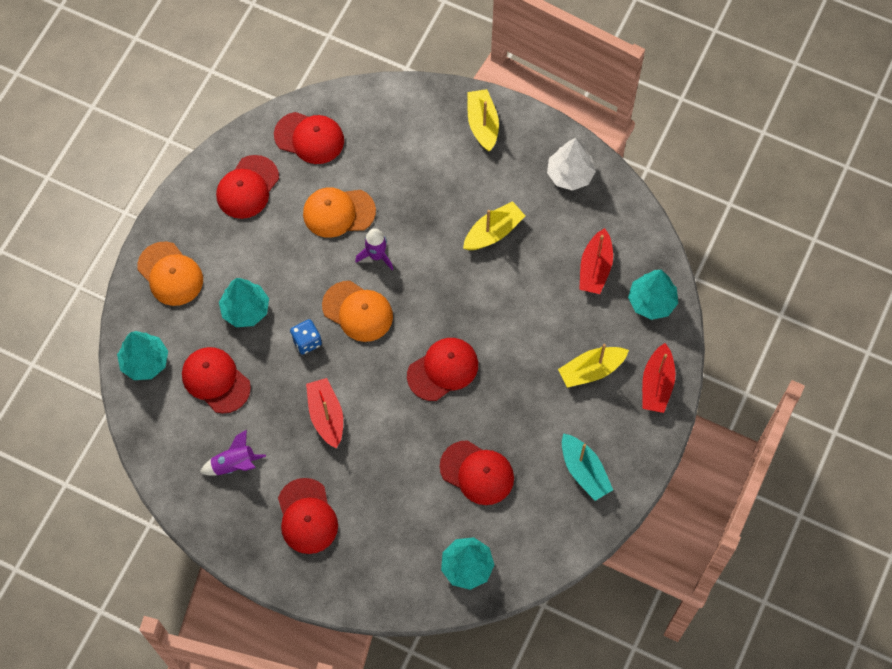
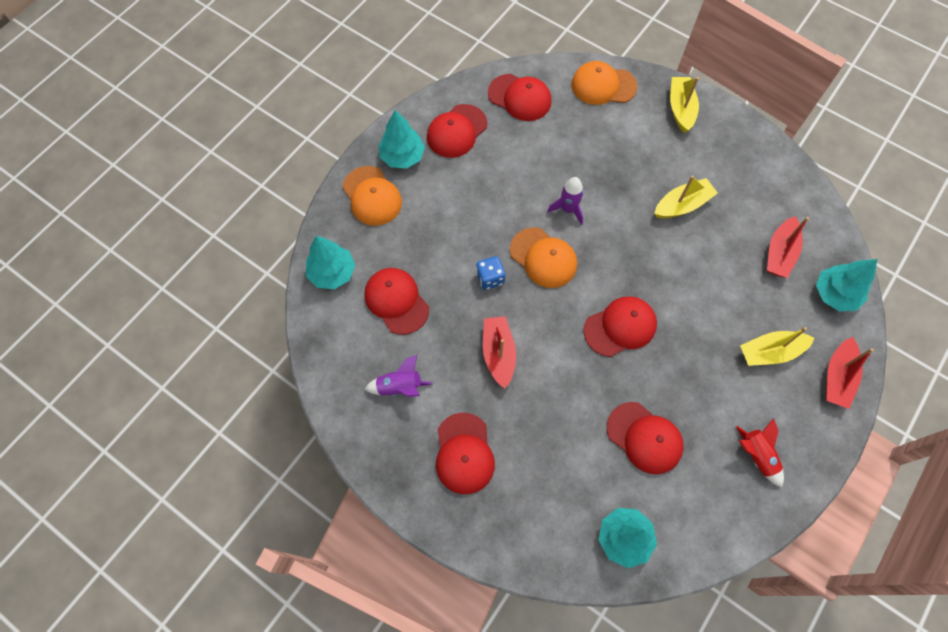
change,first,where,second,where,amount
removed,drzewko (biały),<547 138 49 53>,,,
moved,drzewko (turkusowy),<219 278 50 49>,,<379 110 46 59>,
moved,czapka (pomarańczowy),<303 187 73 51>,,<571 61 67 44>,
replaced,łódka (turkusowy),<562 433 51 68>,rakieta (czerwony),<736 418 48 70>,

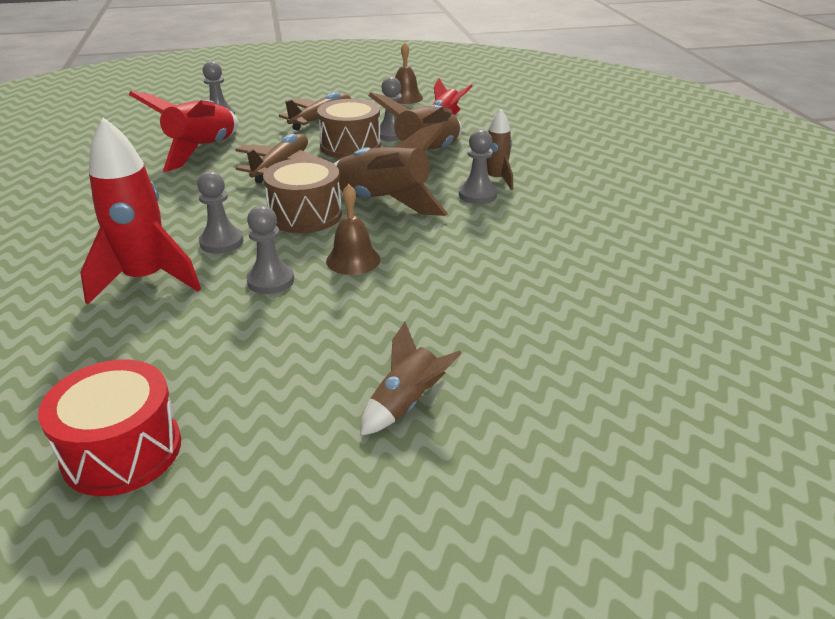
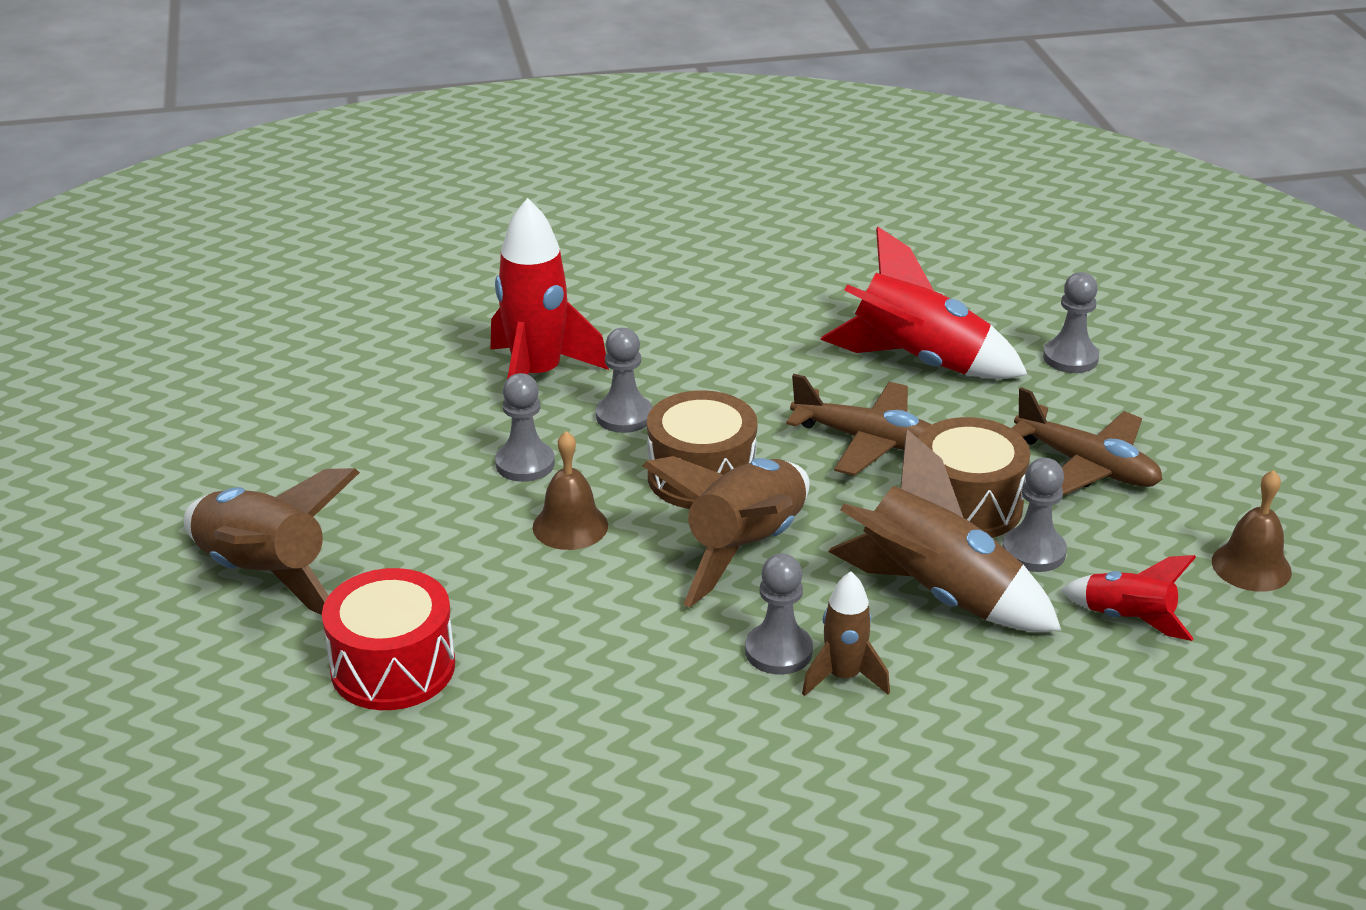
change,first,where,second,where,amount
moved,bęben (czerwony),<38 359 143 137>,,<322 568 133 142>,
resized,rakieta (brązowy),<360 322 102 114>,,<183 468 177 147>,x1.82

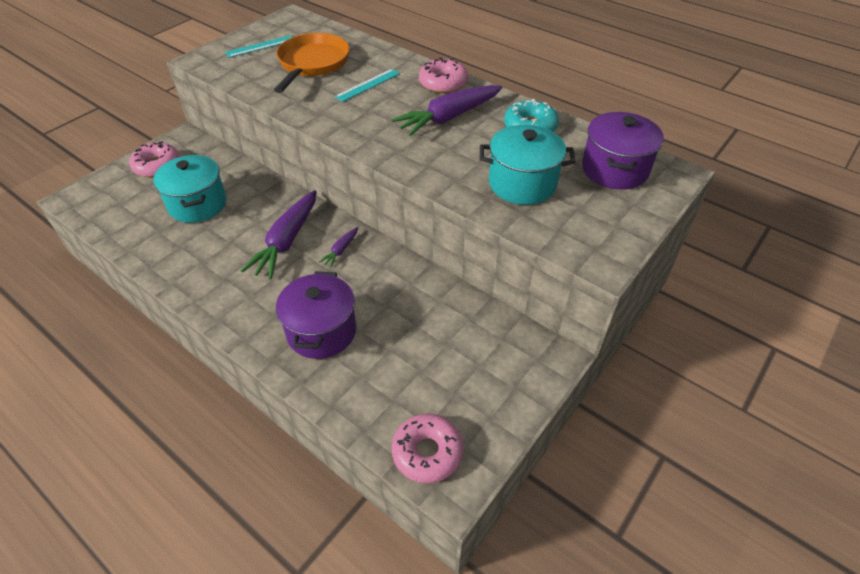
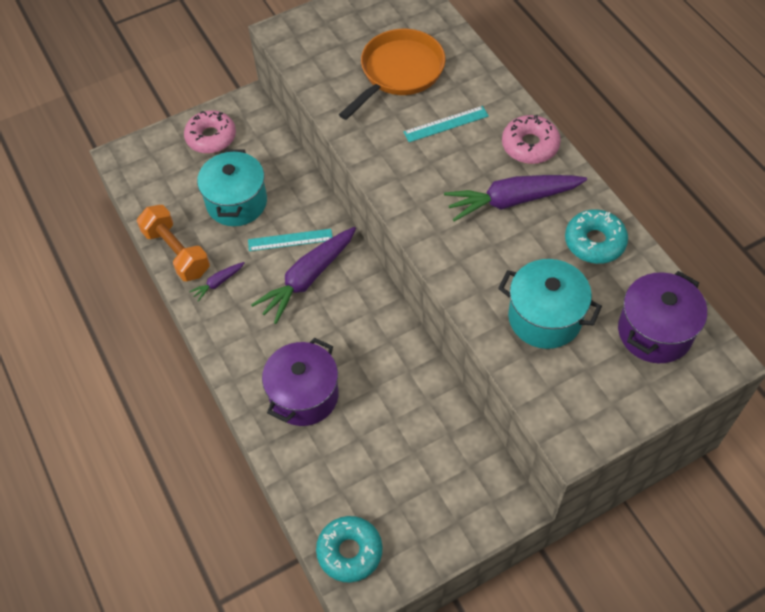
change,first,where,second,where,amount
added,,,hantel (pomarańczowy),<137 205 73 76>,
moved,linijka (turkusowy),<225 35 67 23>,,<248 229 84 22>,
moved,marchewka (fioletowy),<319 227 39 41>,,<189 262 56 40>,
recoloured,donut (różowy),<392 414 72 69>,donut (turkusowy),<316 516 66 66>,

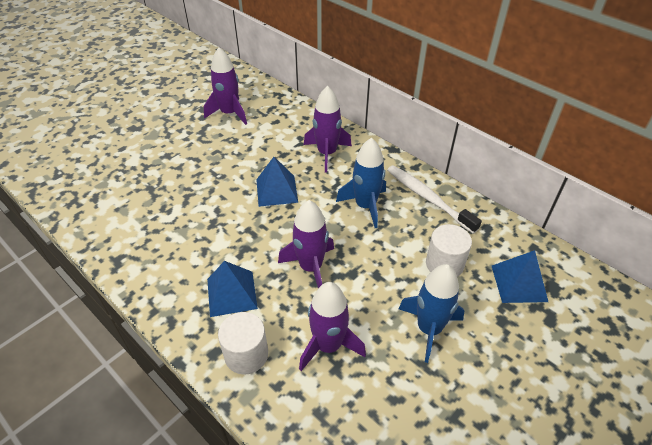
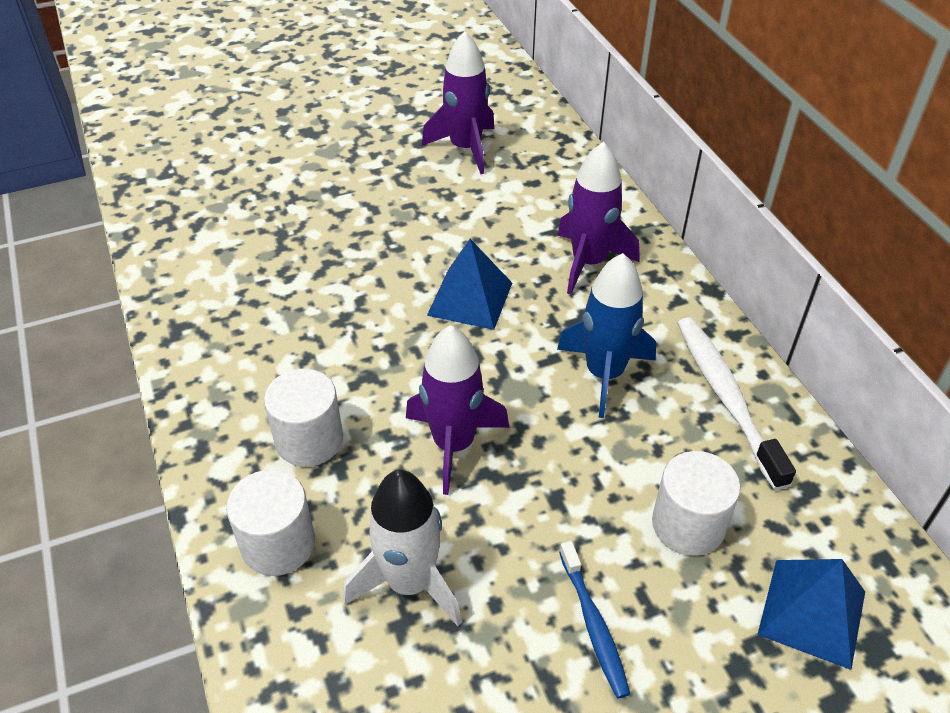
change,first,where,second,where,amount
replaced,piramida (niebieski),<207 261 51 56>,walec (biały),<264 369 79 98>,
replaced,rakieta (niebieski),<398 264 66 99>,szczoteczka do zębów (niebieski),<559 541 71 158>,
recoloured,rakieta (fioletowy),<299 282 67 89>,rakieta (biały),<343 470 119 156>,

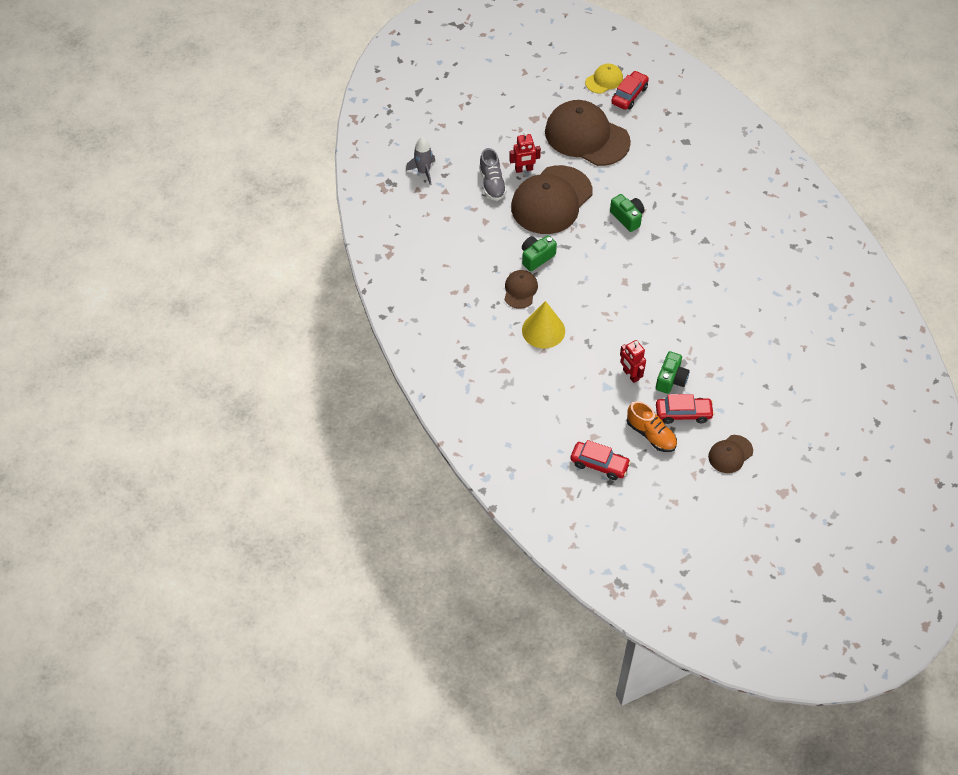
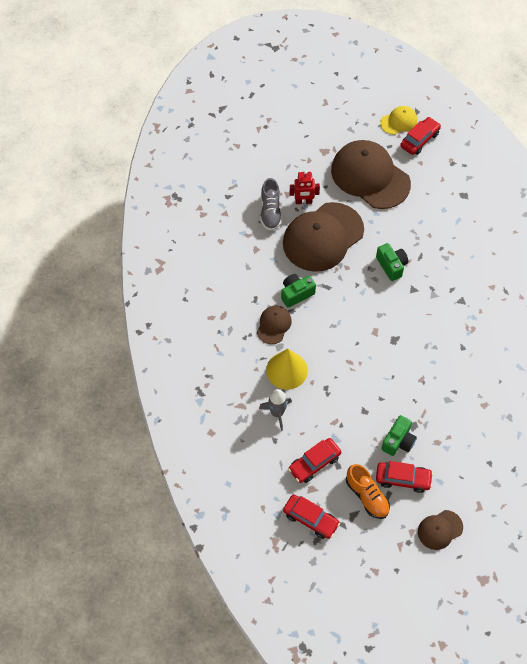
change,first,where,second,where,amount
removed,robot (czerwony),<620 340 26 43>,,,
added,,,samochód (czerwony),<288 438 53 45>,
moved,rakieta (szary),<406 137 29 48>,,<259 389 33 42>,

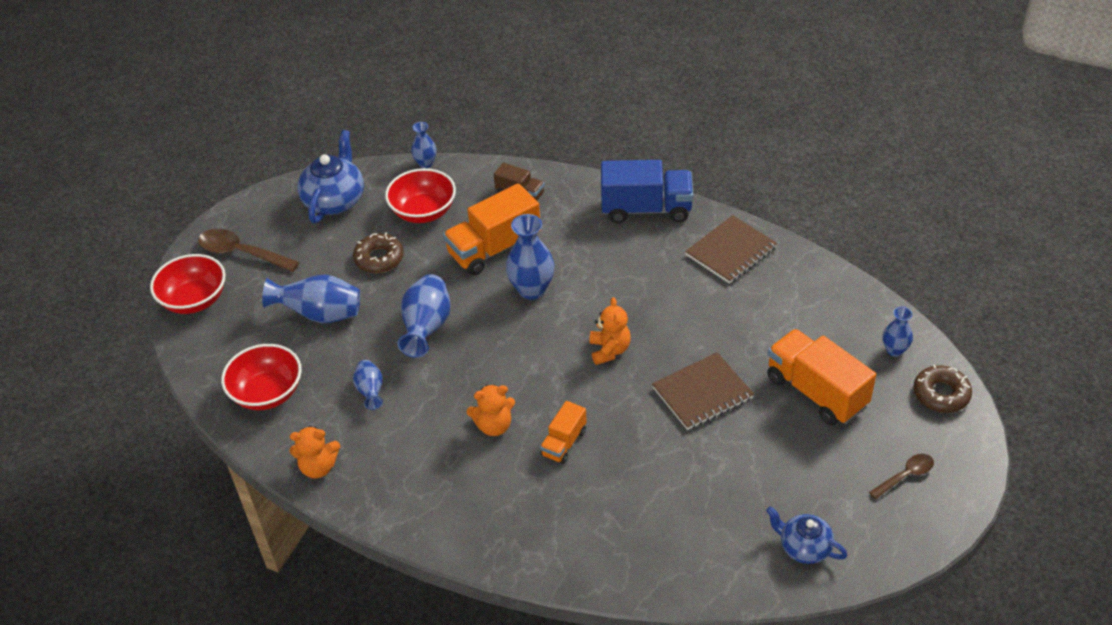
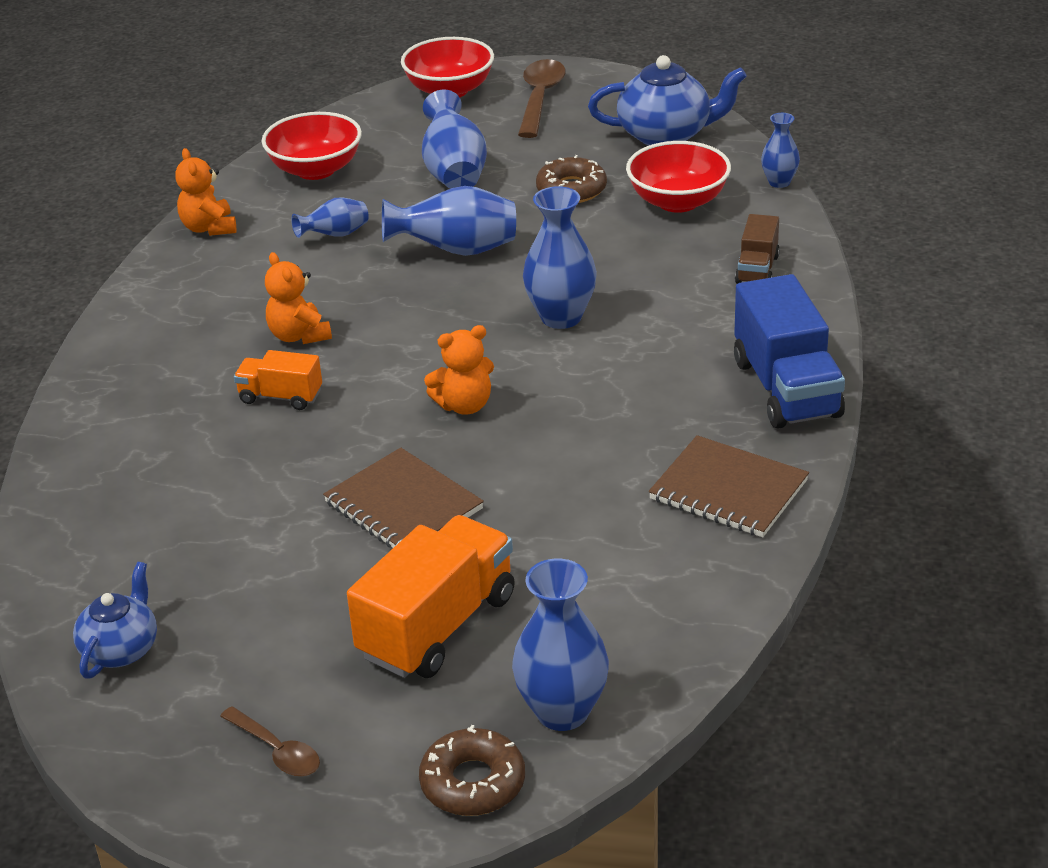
change,first,where,second,where,amount
removed,ciężarówka (pomarańczowy),<443 183 98 92>,,,
resized,wazon (niebieski),<882 307 31 50>,,<512 558 97 173>,x1.73

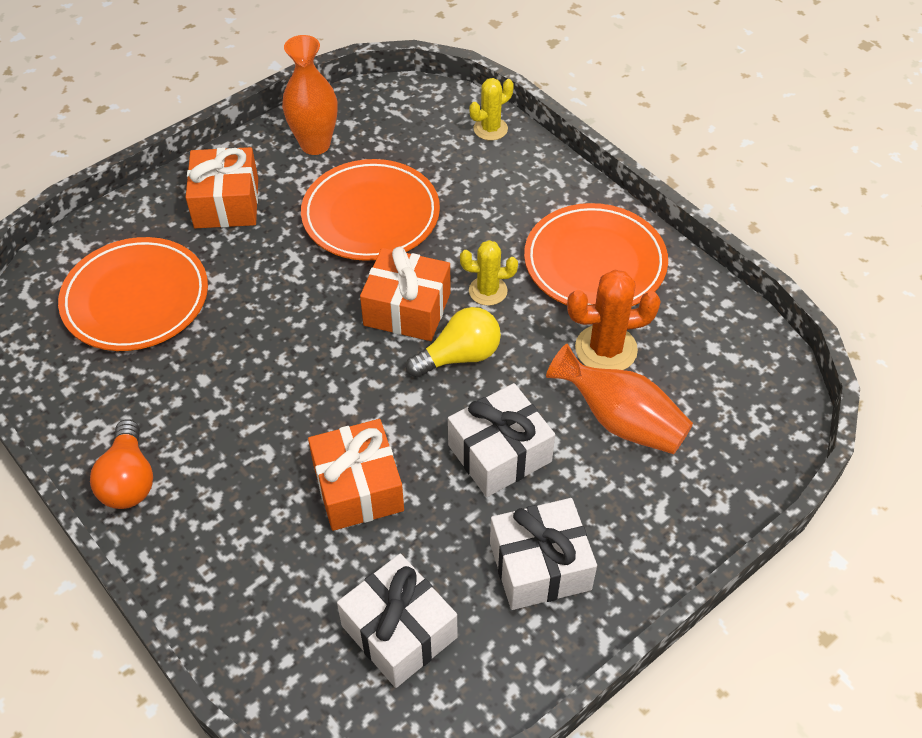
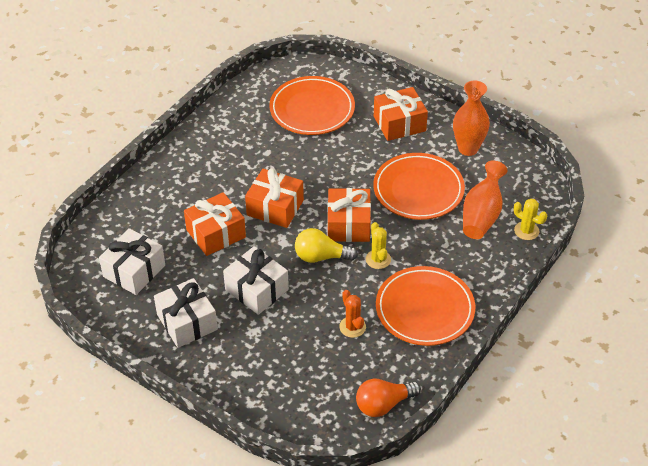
change,first,where,second,where,amount
added,,,prezent (pomarańczowy),<245 168 59 60>,
moved,żarówka (pomarańczowy),<90 419 63 90>,,<356 378 65 39>,
moved,wazon (pomarańczowy),<546 344 147 110>,,<463 160 45 79>,
turned,żarówka (żółty),<406 307 95 70>,,<295 228 63 35>,135 degrees clockwise
resized,kaktus (pomarańczowy),<567 269 94 101>,,<339 290 27 48>,x0.65

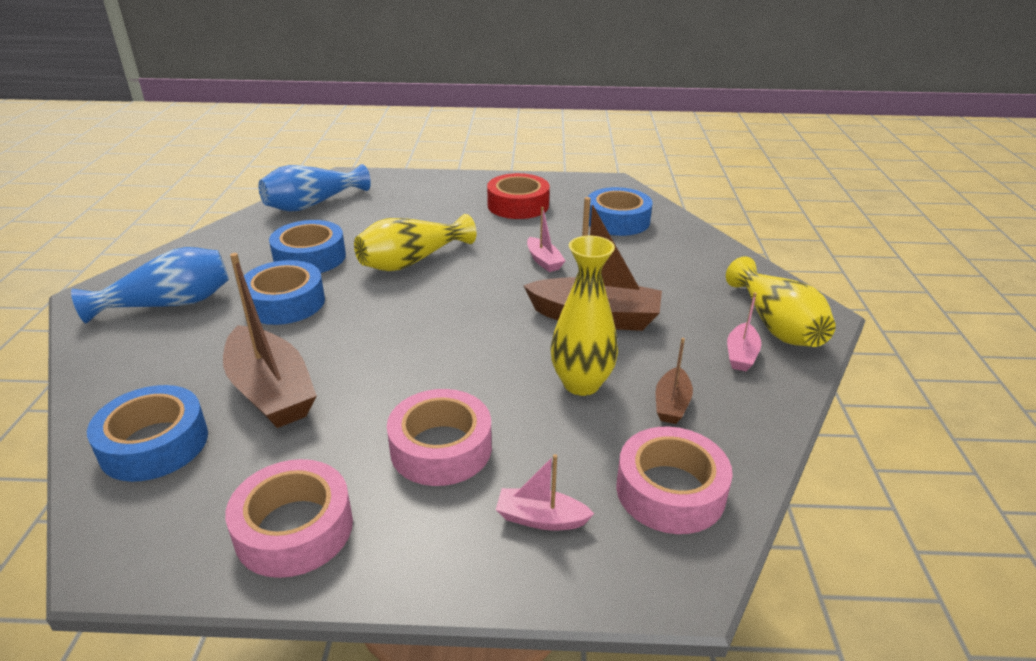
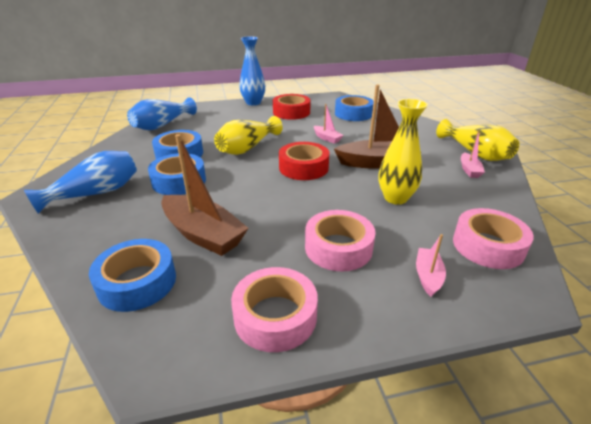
change,first,where,second,where,amount
removed,łódka (brązowy),<656 338 37 86>,,,
added,,,wazon (niebieski),<239 36 26 70>,
added,,,taśma klejąca (czerwony),<279 142 50 38>,
turned,łódka (różowy),<496 454 98 76>,,<416 234 30 63>,105 degrees clockwise

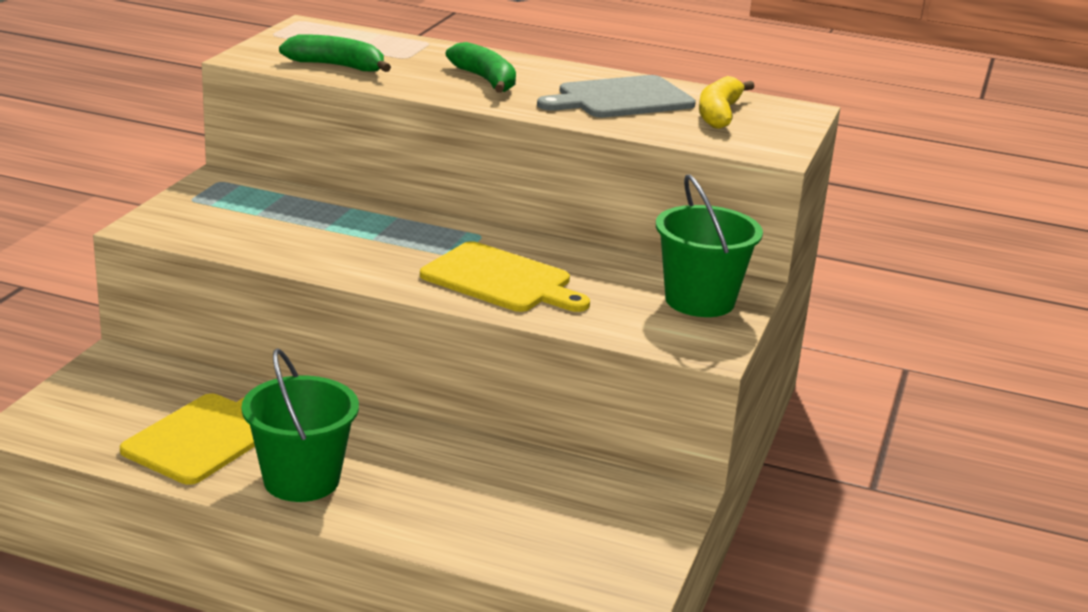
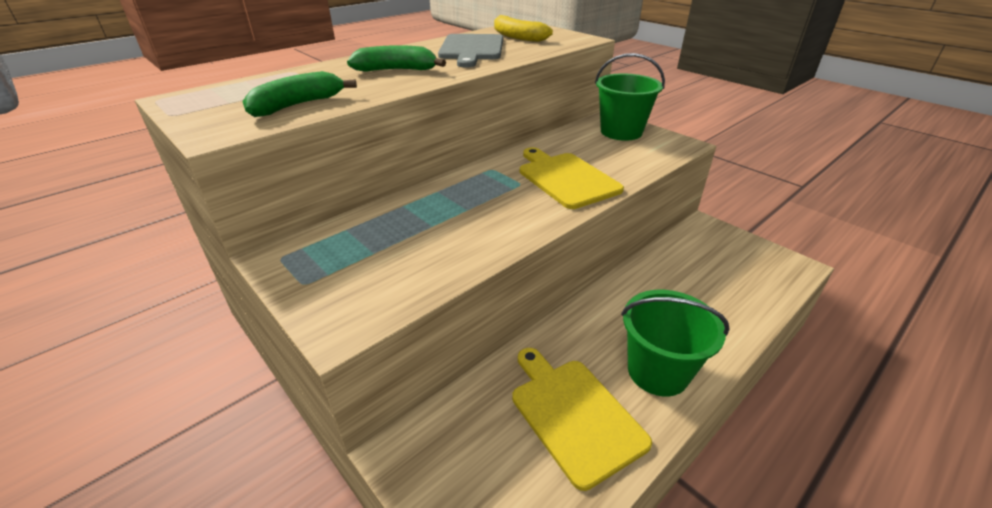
change,first,where,second,where,amount
turned,deska do krojenia (żółty),<420 241 170 71>,,<520 147 104 62>,90 degrees counterclockwise

